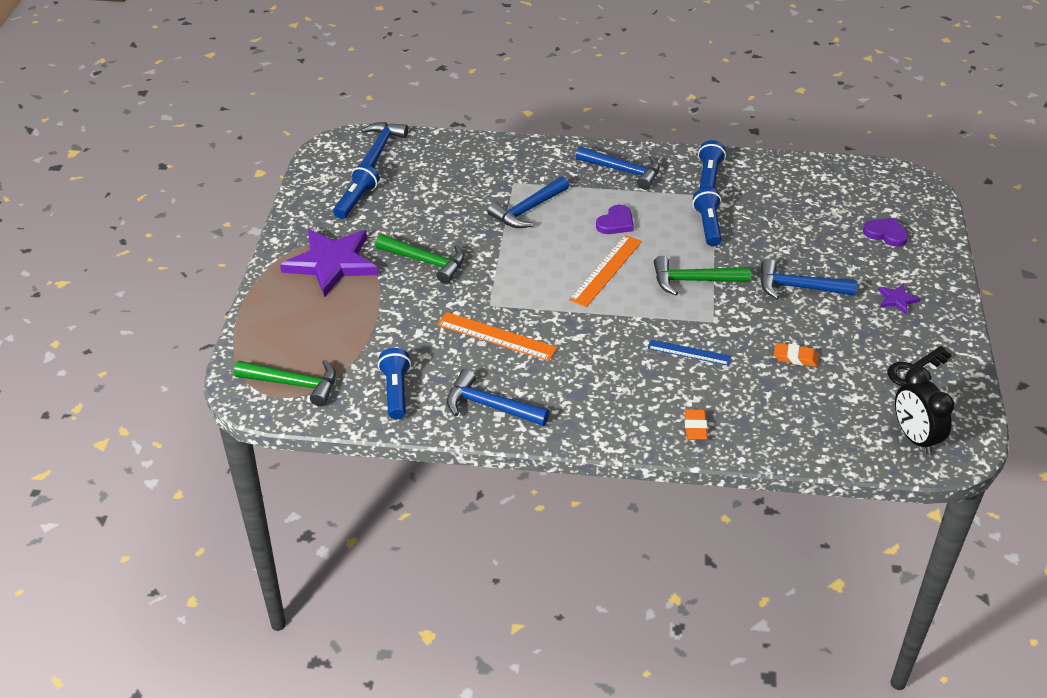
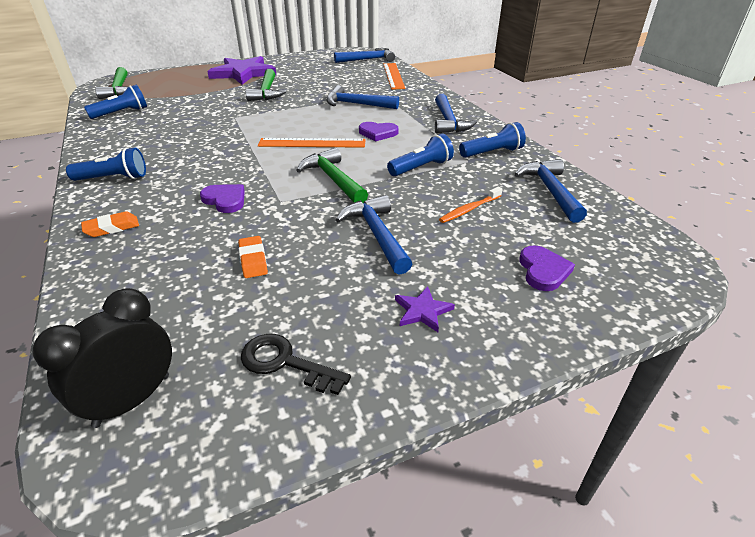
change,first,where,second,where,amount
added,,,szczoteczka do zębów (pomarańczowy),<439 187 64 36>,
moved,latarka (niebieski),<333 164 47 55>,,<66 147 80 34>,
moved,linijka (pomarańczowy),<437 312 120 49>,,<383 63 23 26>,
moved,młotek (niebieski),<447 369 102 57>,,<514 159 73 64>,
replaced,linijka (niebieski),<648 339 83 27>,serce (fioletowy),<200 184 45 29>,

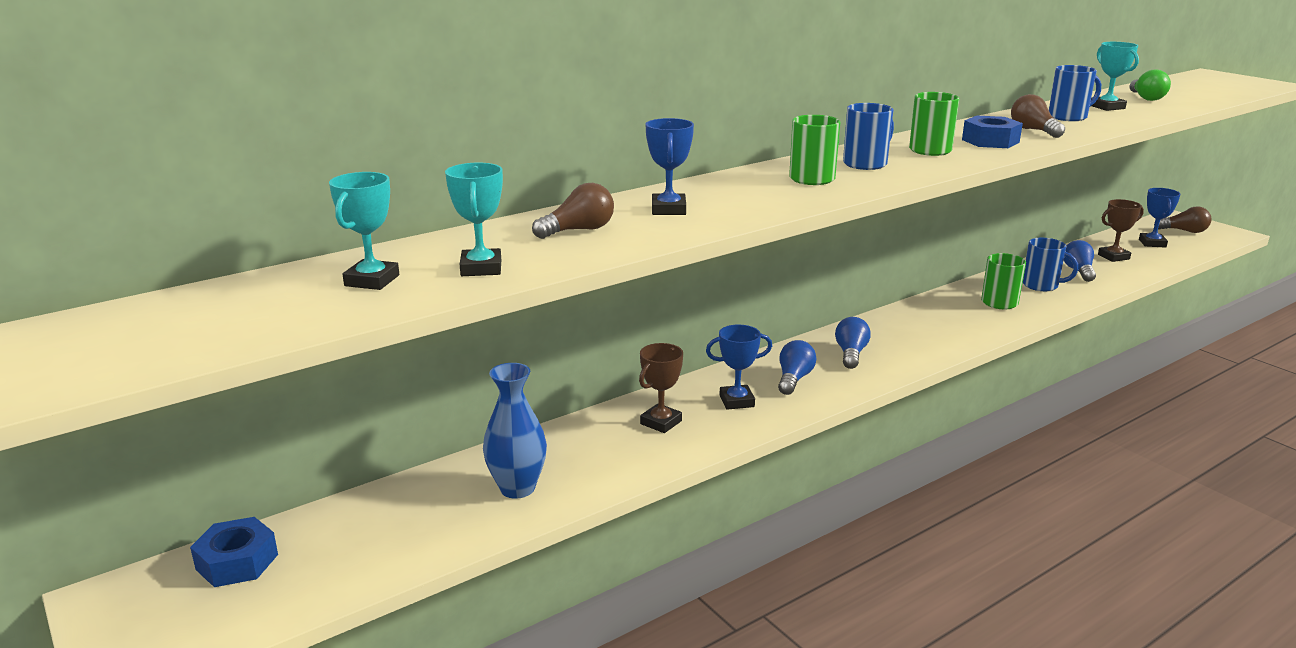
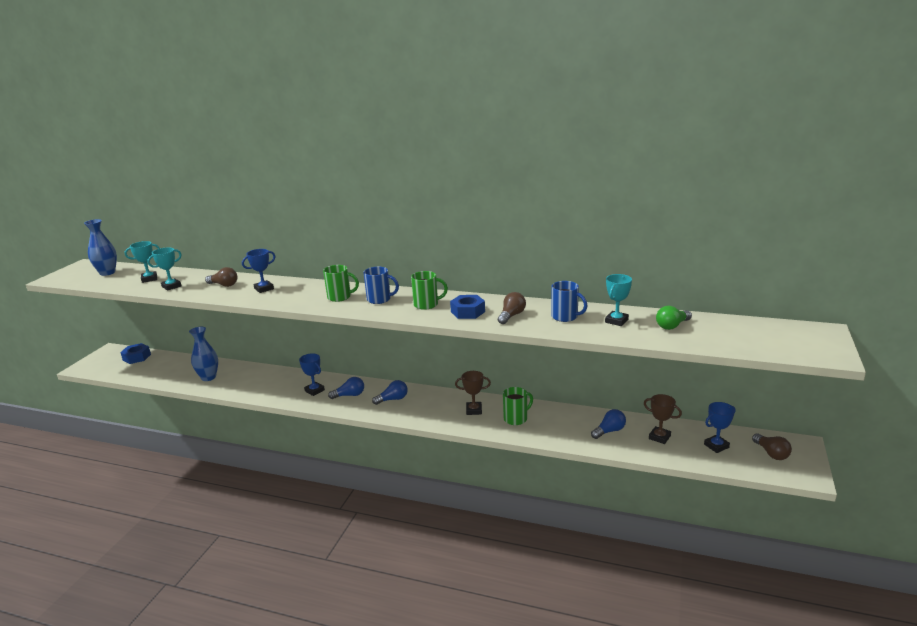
change,first,where,second,where,amount
removed,kubek (niebieski),<1023 238 55 53>,,,
added,,,wazon (niebieski),<84 219 33 57>,
moved,puchar (brązowy),<639 343 44 90>,,<455 371 36 44>,

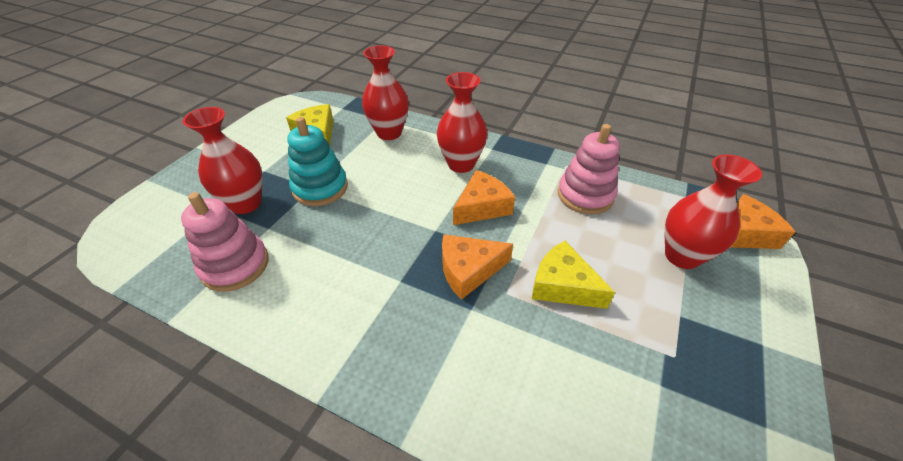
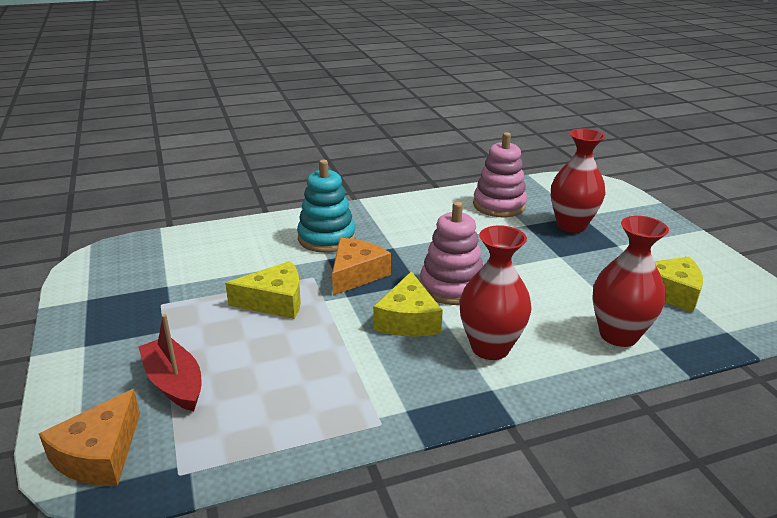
change,first,where,second,where,amount
moved,zabawka nakładanka (turkusowy),<287 117 61 89>,,<297 160 59 93>,
moved,zabawka nakładanka (różowy),<558 124 62 90>,,<420 202 63 103>,
replaced,wazon (czerwony),<664 155 98 114>,łódka (czerwony),<138 314 63 97>,
recoloured,ser (pomarańczowy),<453 170 62 55>,ser (żółty),<373 271 70 66>,

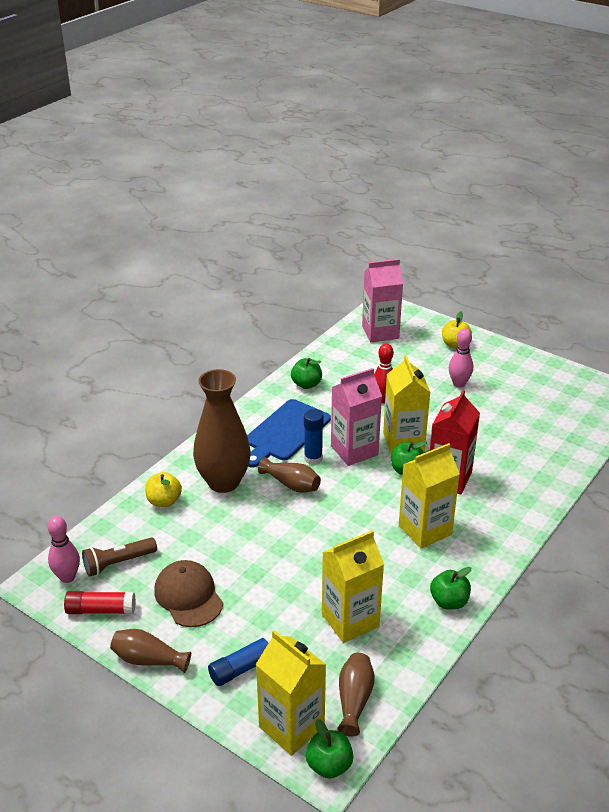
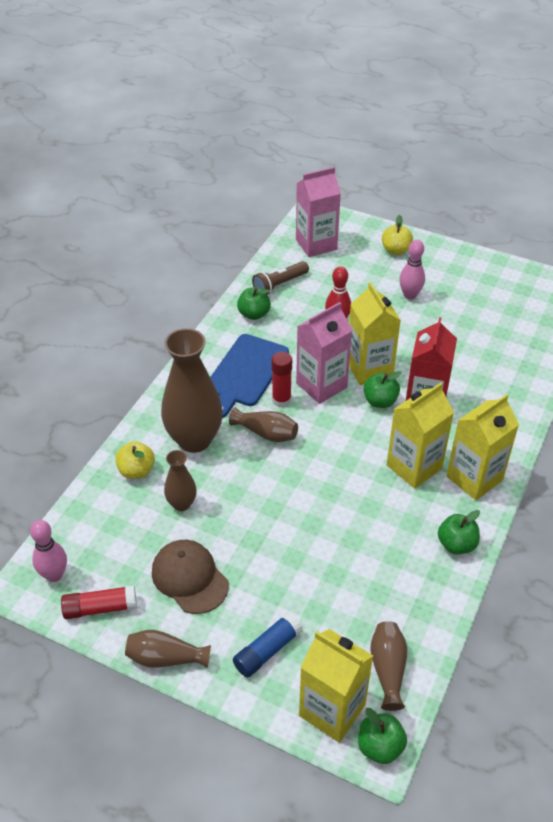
change,first,where,second,where,amount
added,,,wazon (brązowy),<164 450 33 61>,
moved,latarka (brązowy),<82 537 75 40>,,<252 261 57 34>,
moved,karton mleka (żółty),<322 530 62 113>,,<446 394 73 106>,
recoloured,klej w sztyfcie (niebieski),<304 409 20 56>,klej w sztyfcie (czerwony),<271 351 21 57>,

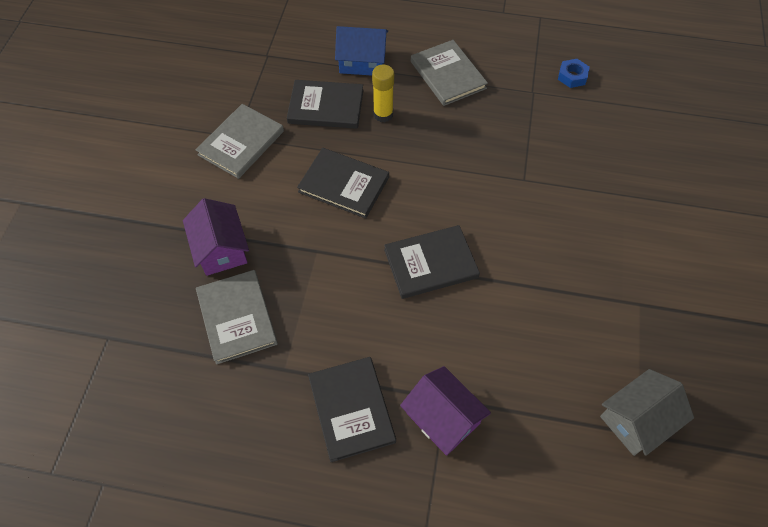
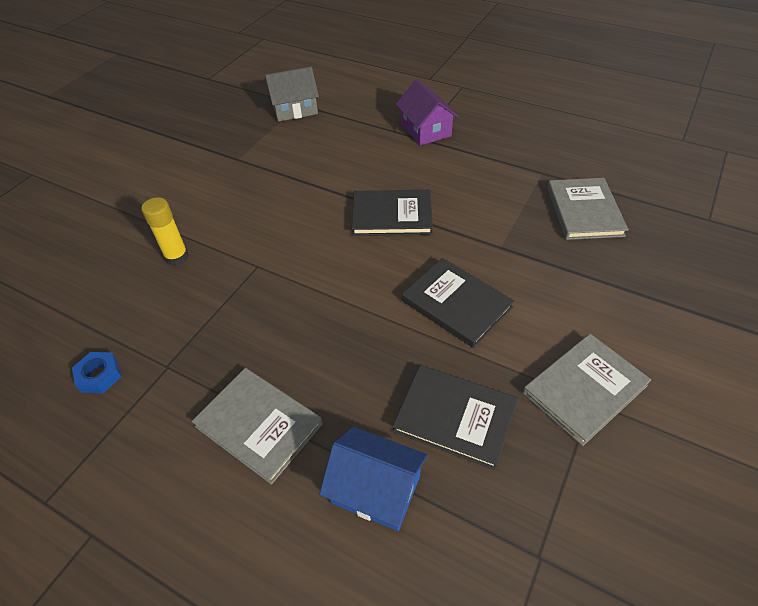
change,first,where,second,where,amount
removed,domek (fioletowy),<183 198 66 78>,,,
removed,książka (czarny),<308 357 88 105>,,,
moved,klej w sztyfcie (żółty),<372 64 22 58>,,<141 197 48 69>,
turned,książka (szary),<411 40 77 66>,,<192 368 131 117>,45 degrees counterclockwise

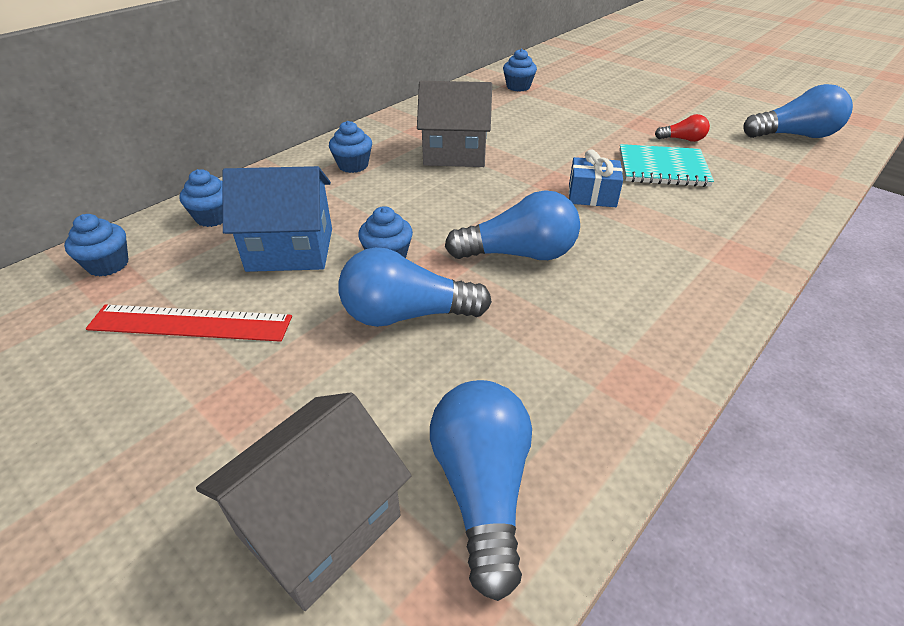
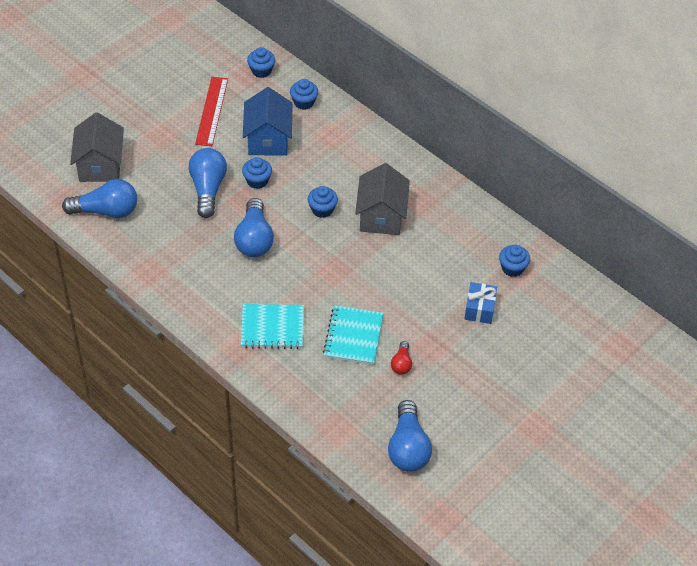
change,first,where,second,where,amount
added,,,zeszyt (turkusowy),<241 304 63 45>,
moved,muffinka (niebieski),<329 121 43 52>,,<308 186 30 32>,
moved,prezent (niebieski),<569 149 54 58>,,<464 282 33 42>,
turned,domek (szary),<196 392 216 219>,,<70 112 54 70>,45 degrees clockwise

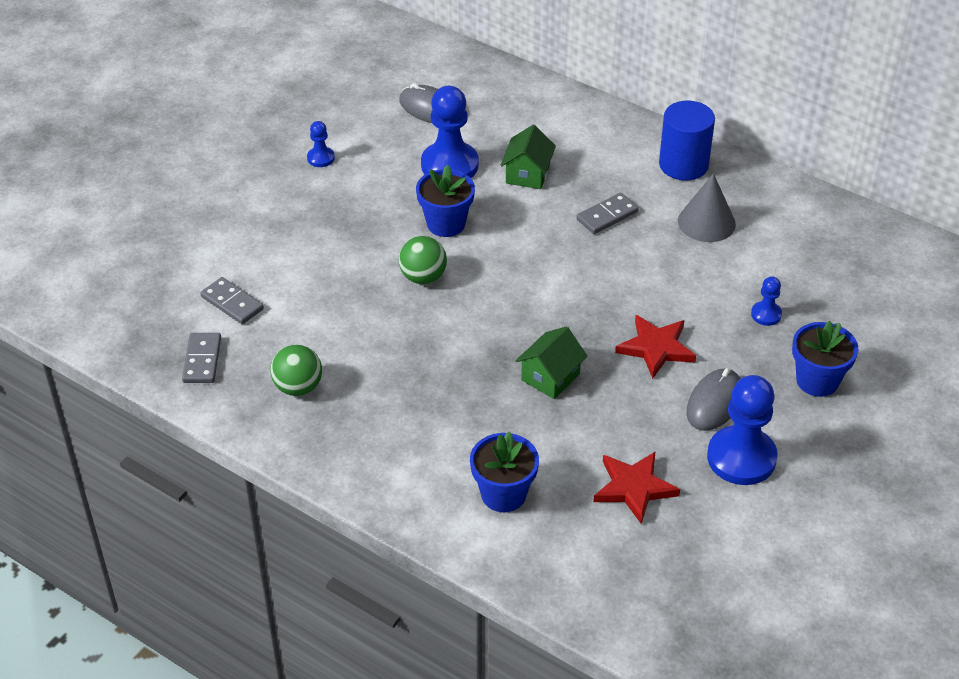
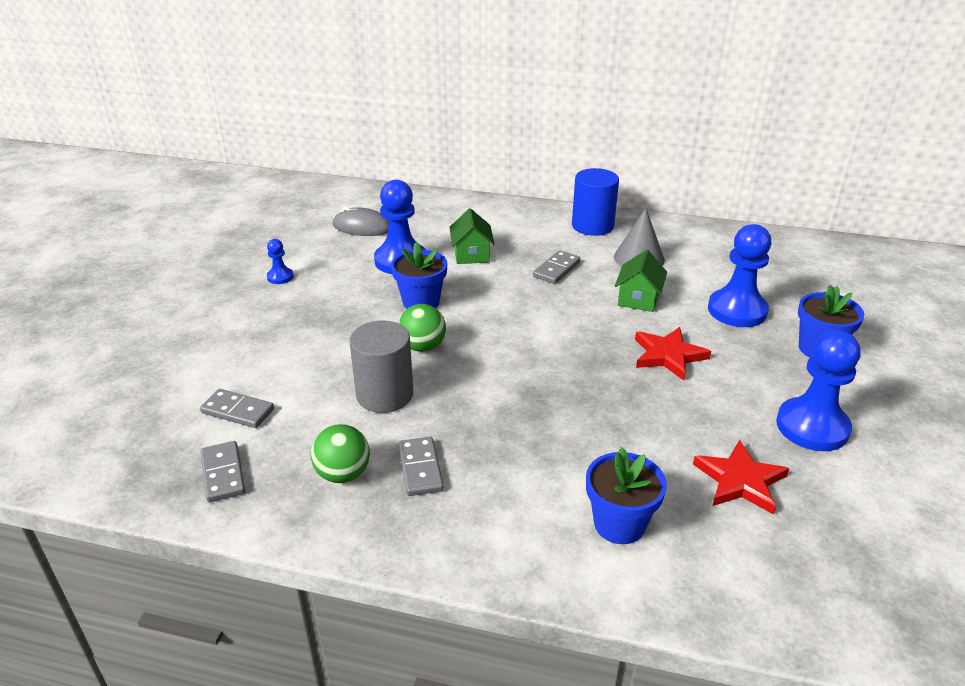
change,first,where,second,where,amount
removed,myszka (szary),<687 368 54 63>,,,
added,,,walec (szary),<349 320 64 93>,
added,,,kostka domina (szary),<398 437 46 59>,
moved,domek (zielony),<516 326 71 73>,,<615 250 52 62>,
resized,pionek (niebieski),<751 276 31 50>,,<708 224 63 103>,x2.09

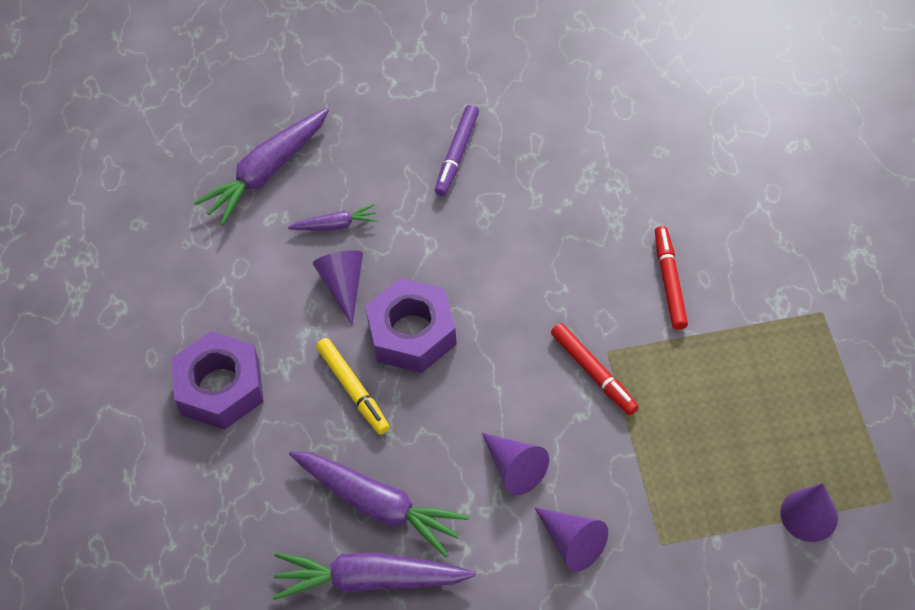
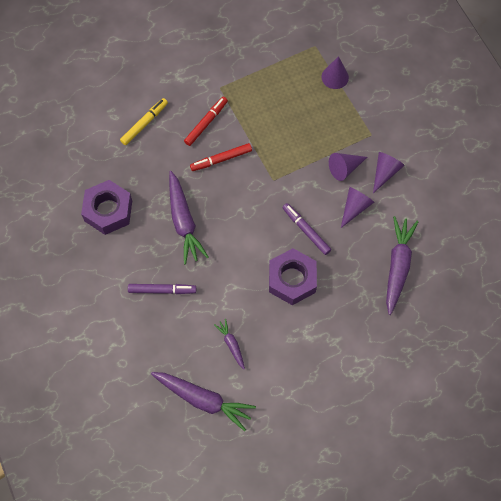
change,first,where,second,where,amount
added,,,flamaster (fioletowy),<282 203 49 52>,
moved,nakrętka (fioletowy),<171 331 93 99>,,<81 180 51 55>,
moved,marchewka (fioletowy),<272 552 204 48>,,<169 171 40 94>,
moved,stożek (fioletowy),<313 250 50 75>,,<329 153 38 28>,
moved,flamaster (żółty),<316 338 74 97>,,<120 98 48 47>,
moved,flamaster (czerwony),<551 323 88 92>,,<184 97 44 49>,

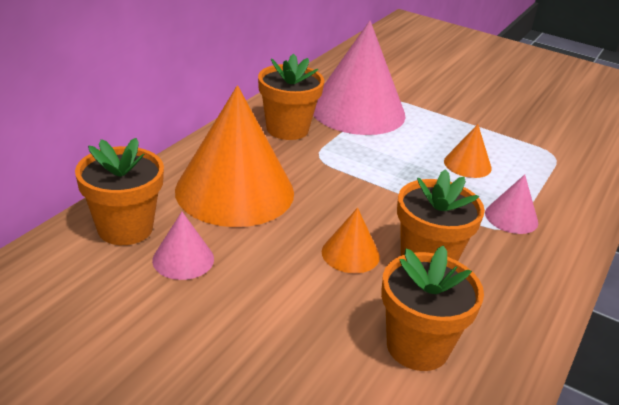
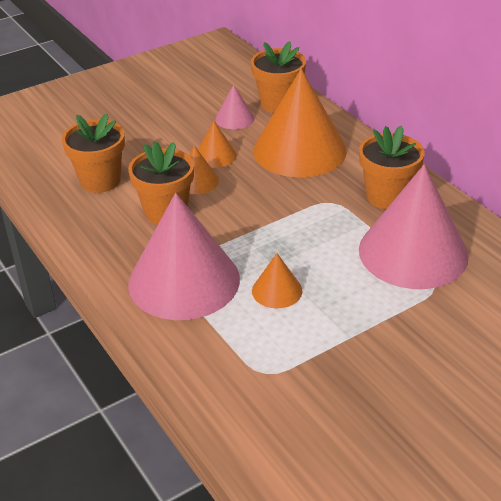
change,first,where,second,where,amount
added,,,stożek (pomarańczowy),<198 121 39 47>,
resized,stożek (różowy),<485 175 53 59>,,<128 193 112 127>,x2.24

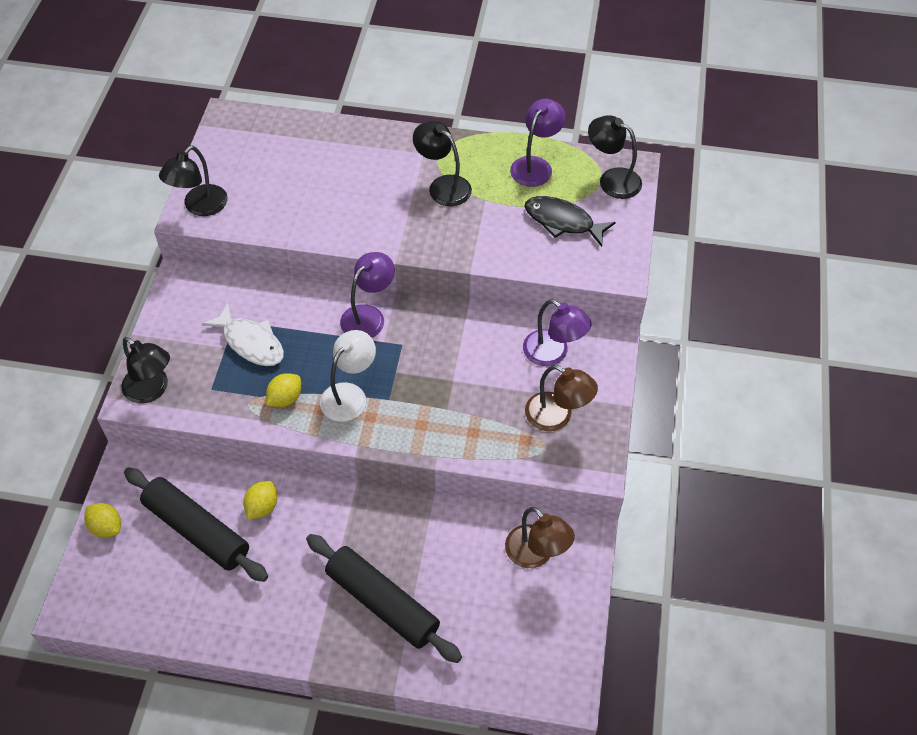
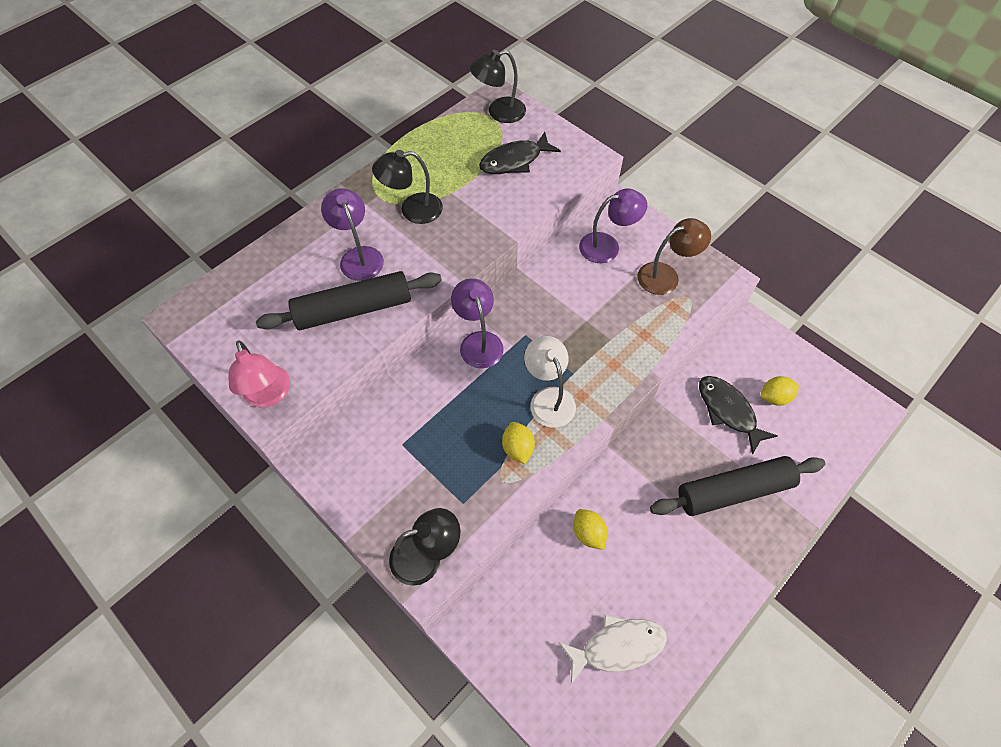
change,first,where,second,where,amount
removed,lampka (brązowy),<505 507 70 61>,,,
added,,,ryba (czarny),<699 376 79 79>,
moved,cytryna (żółty),<84 503 37 35>,,<760 376 39 30>,
moved,wałek do ciasta (czarny),<124 467 144 115>,,<256 271 186 59>,
moved,ryba (biały),<202 303 82 63>,,<559 615 108 69>,
moved,lampka (fioletowy),<510 99 56 88>,,<321 188 63 93>,
recoloured,lampka (czarny),<159 146 69 70>,lampka (różowy),<229 341 61 66>,

